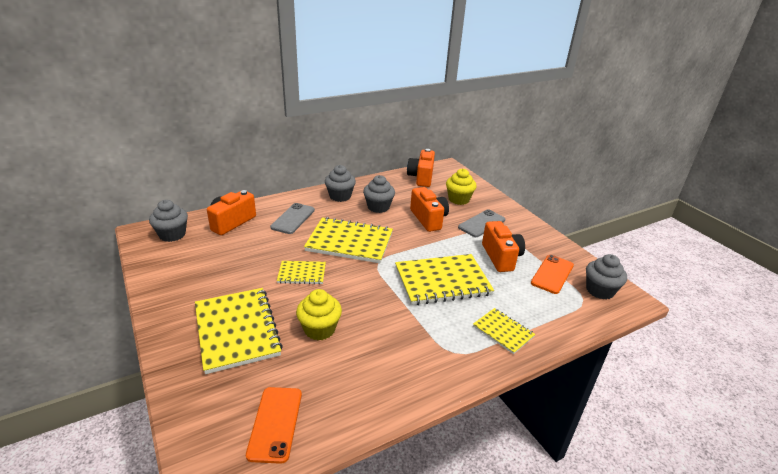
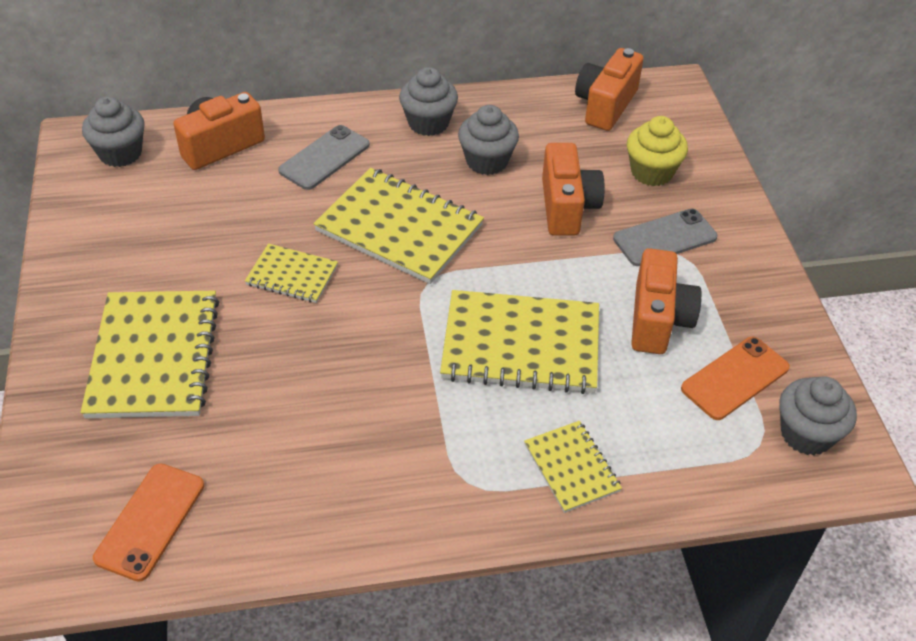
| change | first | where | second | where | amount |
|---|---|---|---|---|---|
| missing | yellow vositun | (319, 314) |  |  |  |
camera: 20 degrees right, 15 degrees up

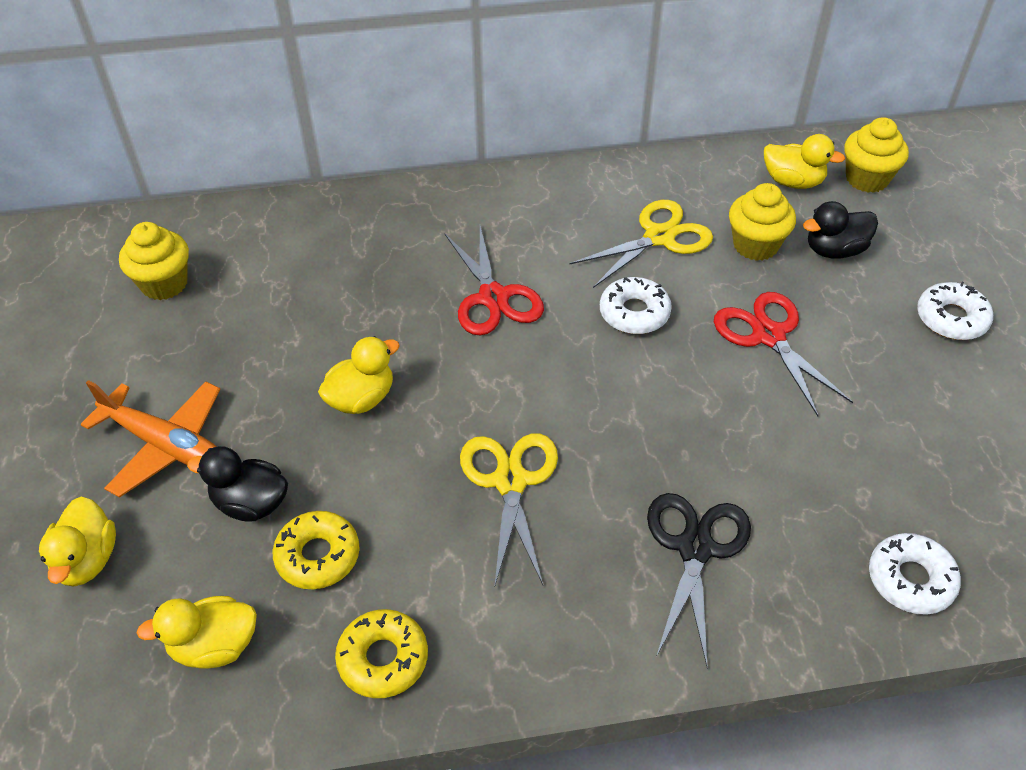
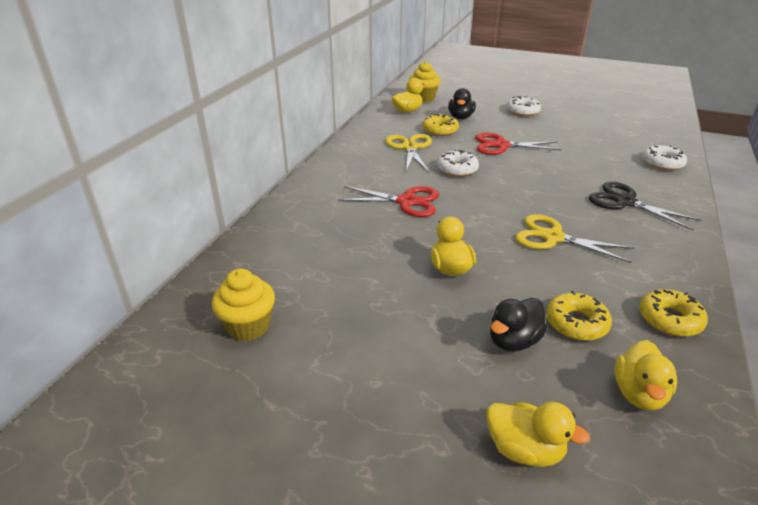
| change | first | where | second | where | amount |
|---|---|---|---|---|---|
| missing | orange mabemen | (150, 438) |  |  |  |
| exchanged | yellow vositun | (762, 222) | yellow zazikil | (440, 125) |  |
camera: 60 degrees left, 15 degrees down

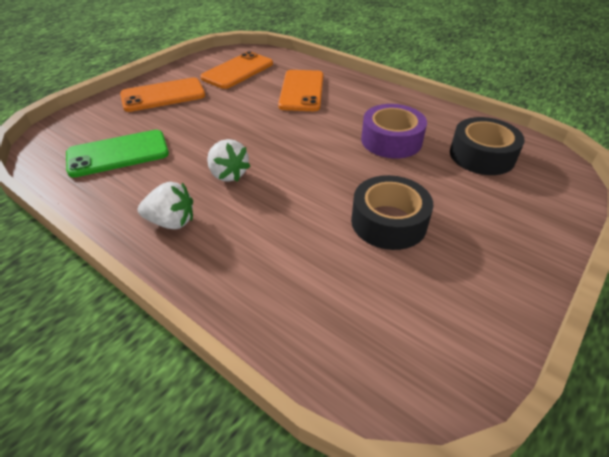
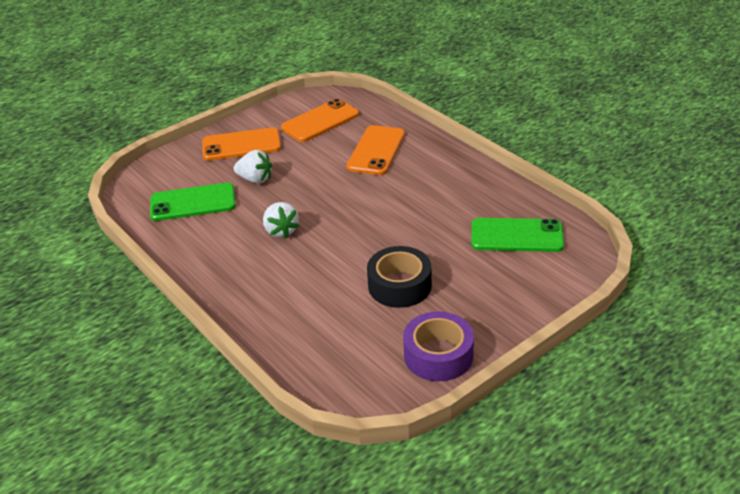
| change | first | where | second | where | amount |
|---|---|---|---|---|---|
| relocated | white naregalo | (165, 205) |  | (253, 166) |  |
| relocated | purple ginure | (394, 131) |  | (438, 346) |  |
| exchanged | black ginure | (487, 146) | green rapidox | (517, 235) |  |
camera: 15 degrees right, 5 degrees down

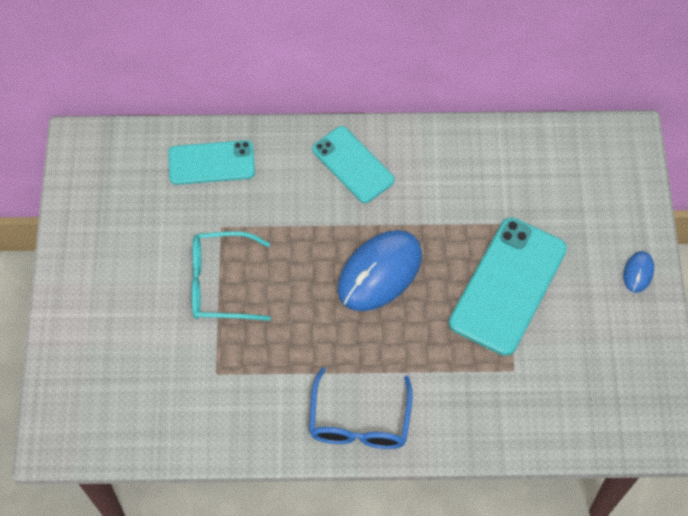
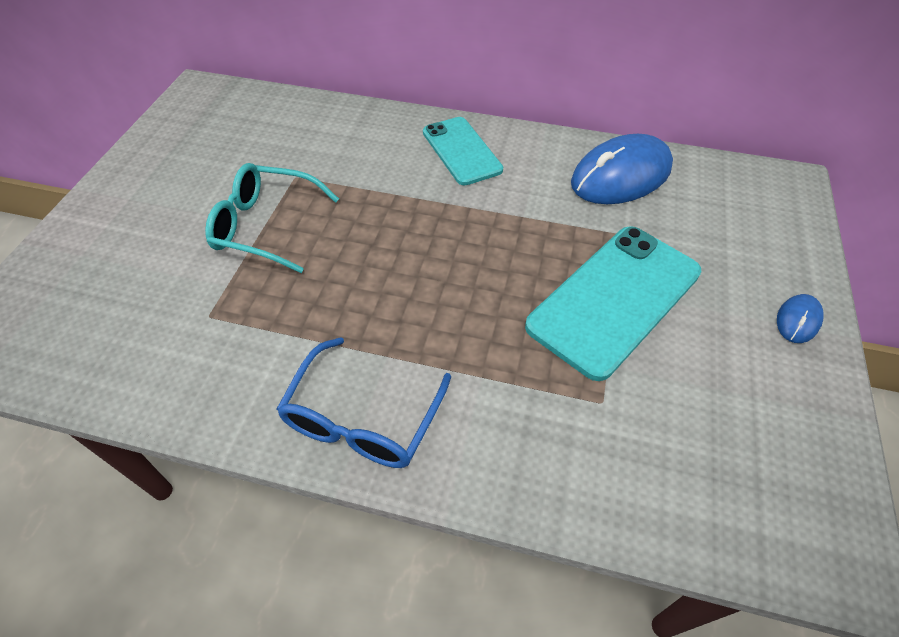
| change | first | where | second | where | amount |
|---|---|---|---|---|---|
| missing | turquoise rapidox | (211, 162) |  |  |  |
| relocated | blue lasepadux | (379, 270) |  | (622, 169) |  |
camera: 15 degrees right, 10 degrees down

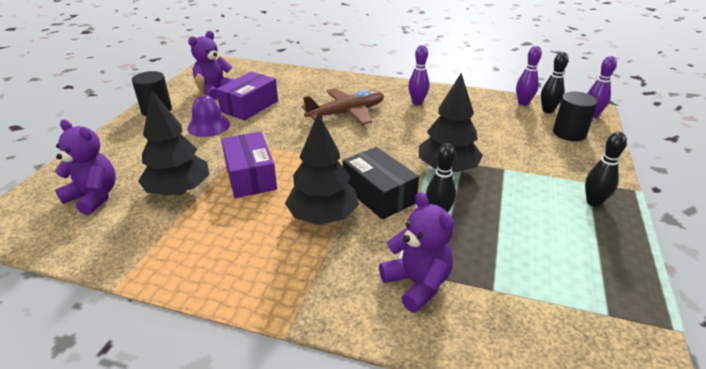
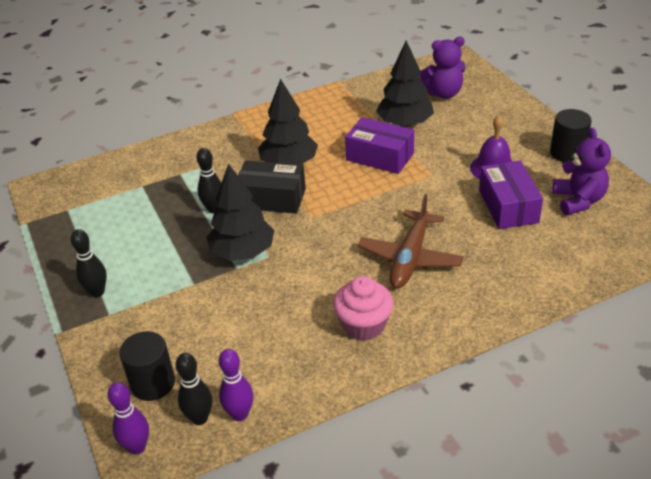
| change | first | where | second | where | amount |
|---|---|---|---|---|---|
| missing | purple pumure | (416, 252) |  |  |  |
| exchanged | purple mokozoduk | (418, 75) | pink vositun | (363, 308) |  |
camera: 140 degrees right, 5 degrees up

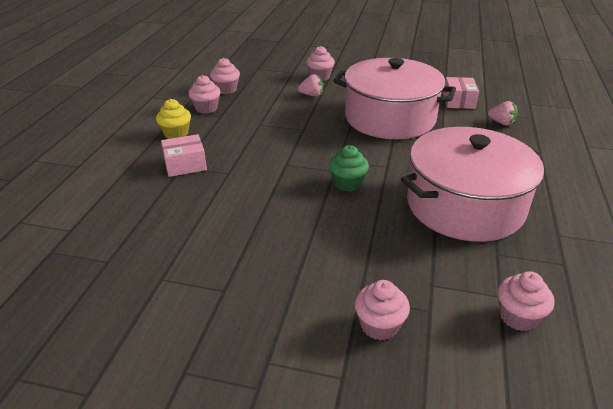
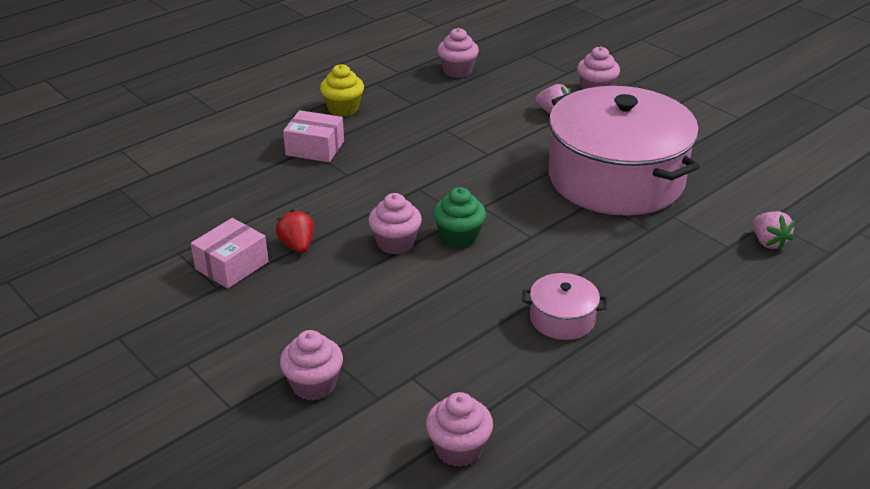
| change | first | where | second | where | amount |
|---|---|---|---|---|---|
| appeared |  |  | red naregalo | (295, 231) |  |
| relocated | pink vositun | (205, 94) |  | (395, 223) |  |
| relocated | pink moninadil | (461, 93) |  | (230, 253) |  |
| size | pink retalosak | (472, 184) |  | (564, 306) | x0.40 |
camera: 35 degrees right, 0 degrees up

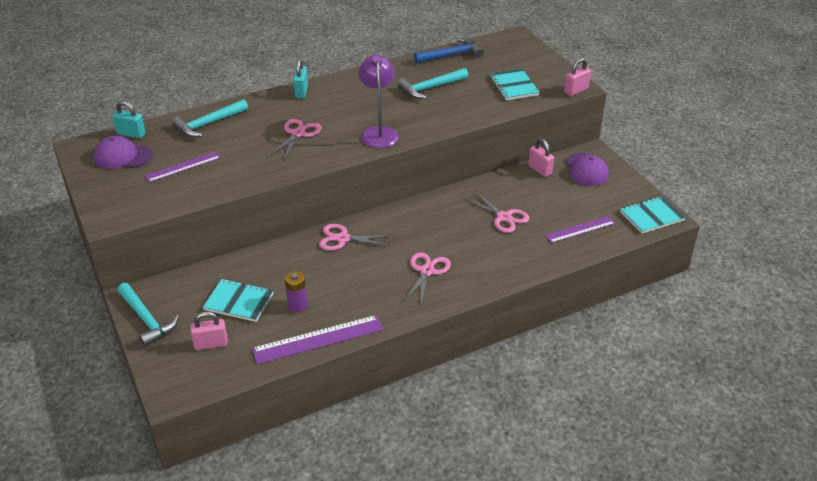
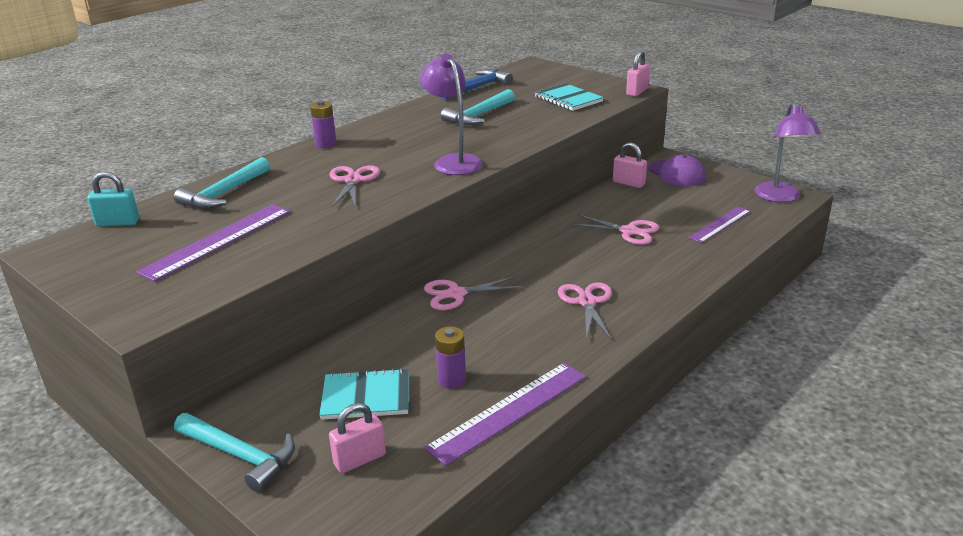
| change | first | where | second | where | amount |
|---|---|---|---|---|---|
| missing | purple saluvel | (123, 152) |  |  |  |
| exchanged | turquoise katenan | (300, 78) | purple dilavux | (323, 124) |  |
| exchanged | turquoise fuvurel | (653, 215) | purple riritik | (787, 152) |  |
| size | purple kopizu | (182, 166) |  | (213, 243) | x1.54 |
camera: 20 degrees left, 10 degrees down

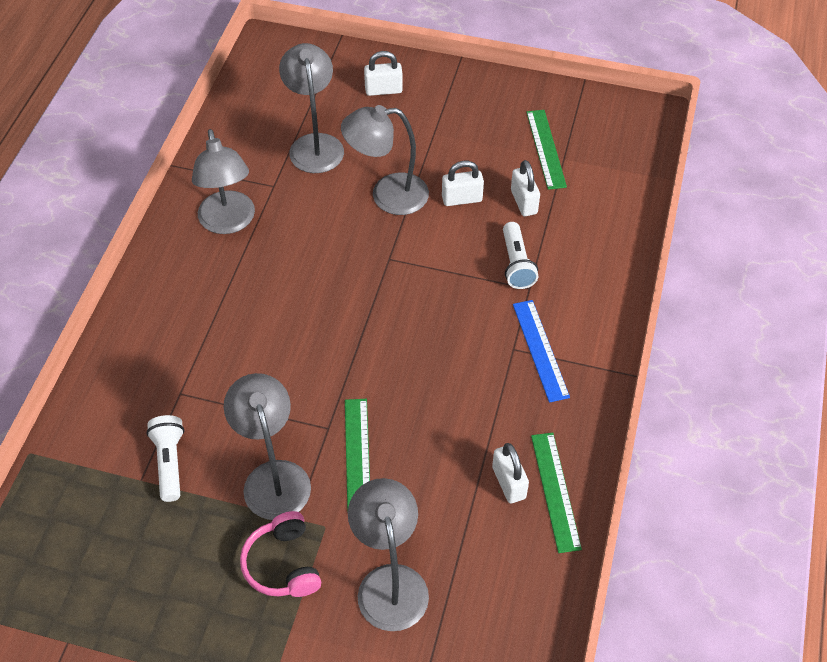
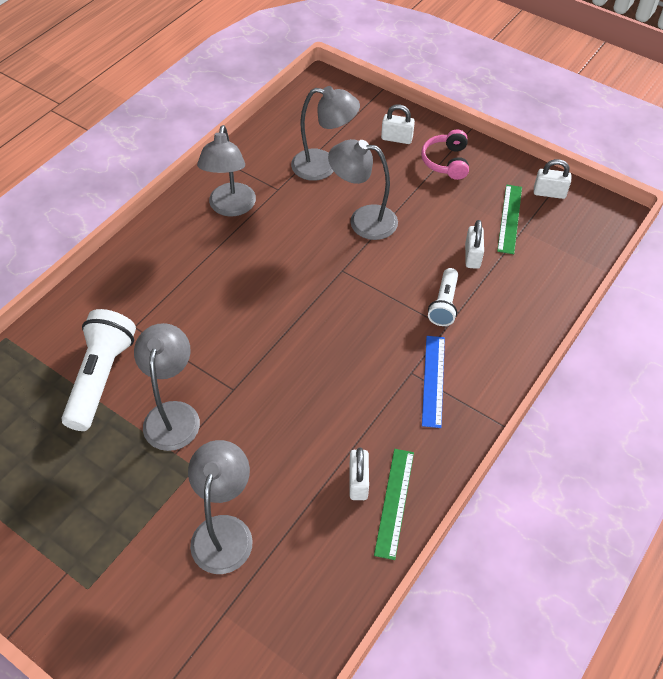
| change | first | where | second | where | amount |
|---|---|---|---|---|---|
| missing | green kopizu | (357, 455) |  |  |  |
| relocated | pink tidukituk | (280, 554) |  | (445, 154) |  |
| relocated | white katenan | (463, 183) |  | (552, 179) |  |
| spun | grey riritik | (311, 108) |  | (325, 133) | 90 degrees clockwise |
| size | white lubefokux | (165, 458) |  | (99, 370) | x1.72 |
camera: 20 degrees right, 0 degrees up

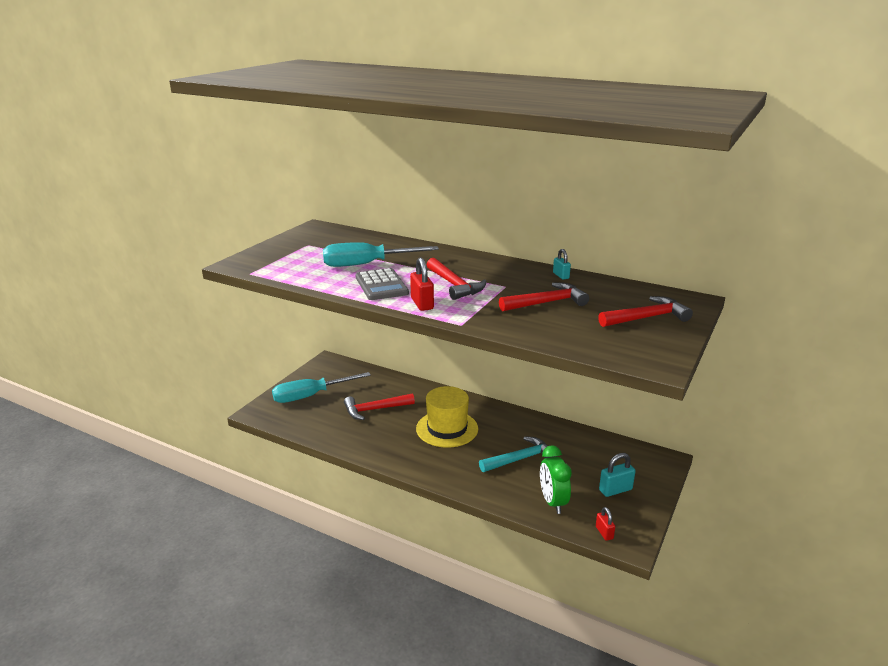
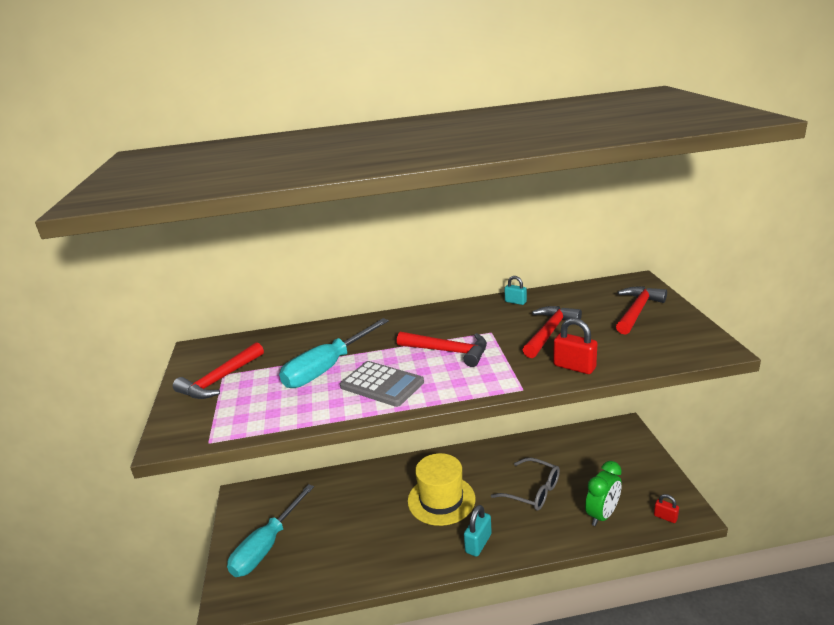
| change | first | where | second | where | amount |
|---|---|---|---|---|---|
| relocated | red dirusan | (379, 406) |  | (218, 370) |  |
| relocated | red katenan | (422, 284) |  | (575, 346) |  |
| relocated | turquoise katenan | (617, 475) |  | (478, 531) |  |
| exchanged | turquoise dirusan | (518, 454) | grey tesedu | (525, 484) |  |
| spun | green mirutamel | (556, 479) |  | (603, 493) | 90 degrees counterclockwise |
camera: 35 degrees left, 0 degrees up

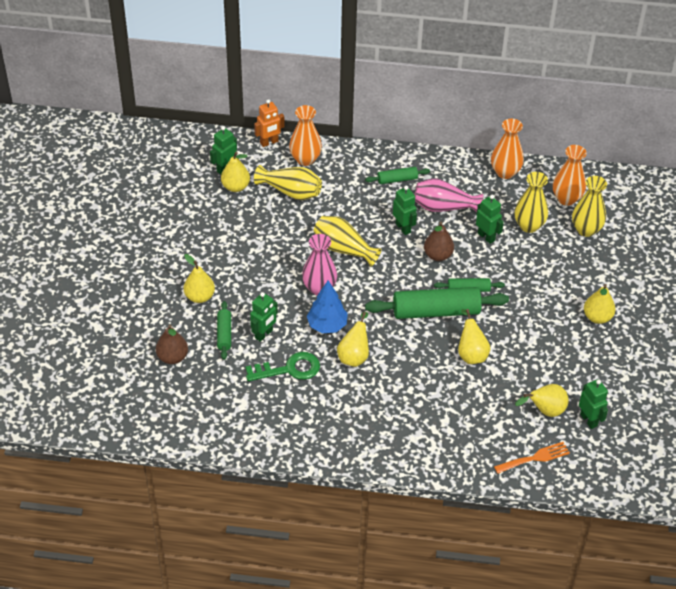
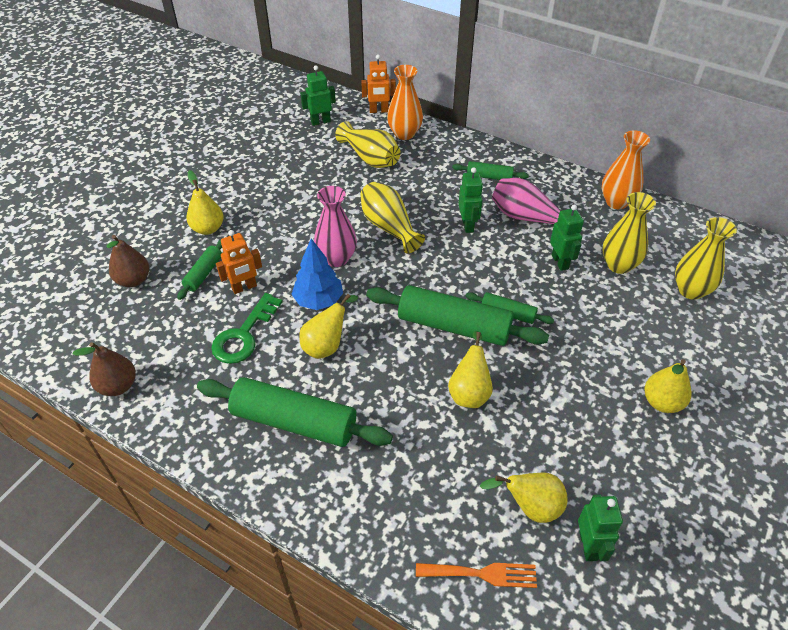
| change | first | where | second | where | amount |
|---|---|---|---|---|---|
| missing | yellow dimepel | (235, 172) |  |  |  |
| missing | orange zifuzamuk | (570, 175) |  |  |  |
| appeared |  |  | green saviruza | (295, 412) |  |
| relocated | brown dimepel | (439, 241) |  | (104, 369) |  |
| colour | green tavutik | (264, 317) | orange tavutik | (239, 262) |  |
| spun | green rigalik | (283, 366) |  | (246, 328) | 105 degrees clockwise |
camera: 25 degrees right, 0 degrees up

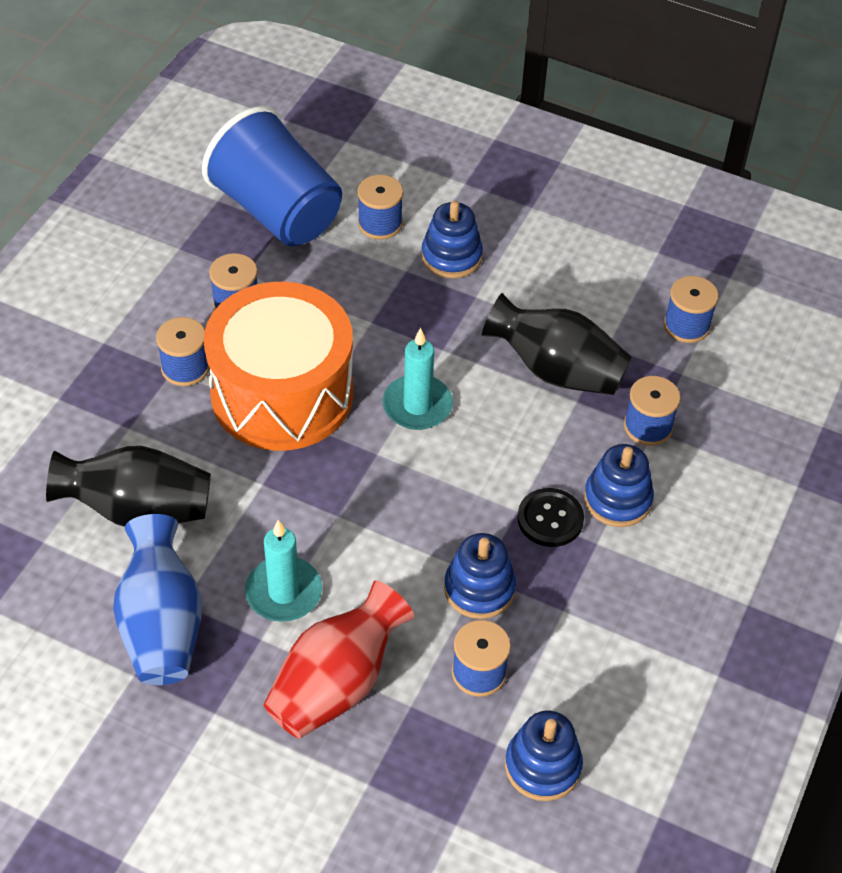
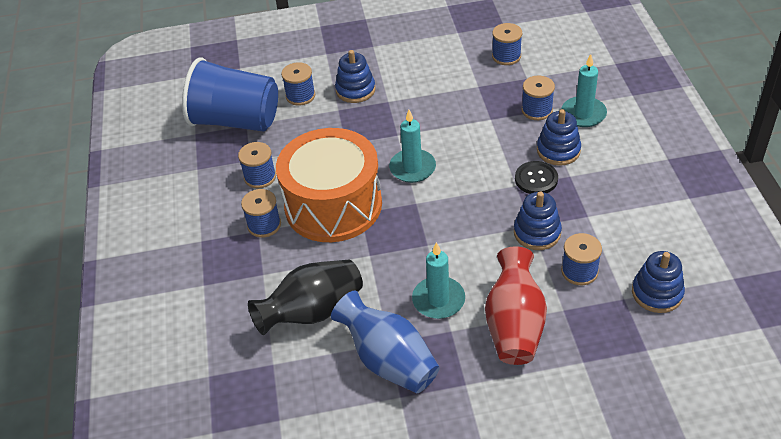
| change | first | where | second | where | amount |
|---|---|---|---|---|---|
| missing | black zifuzamuk | (557, 344) |  |  |  |
| appeared |  |  | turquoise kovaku | (584, 90) |  |
camera: 30 degrees left, 5 degrees down

